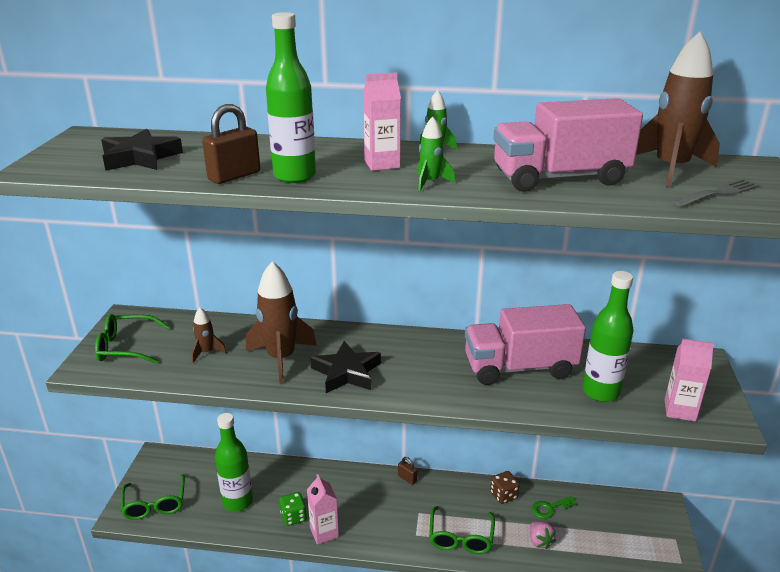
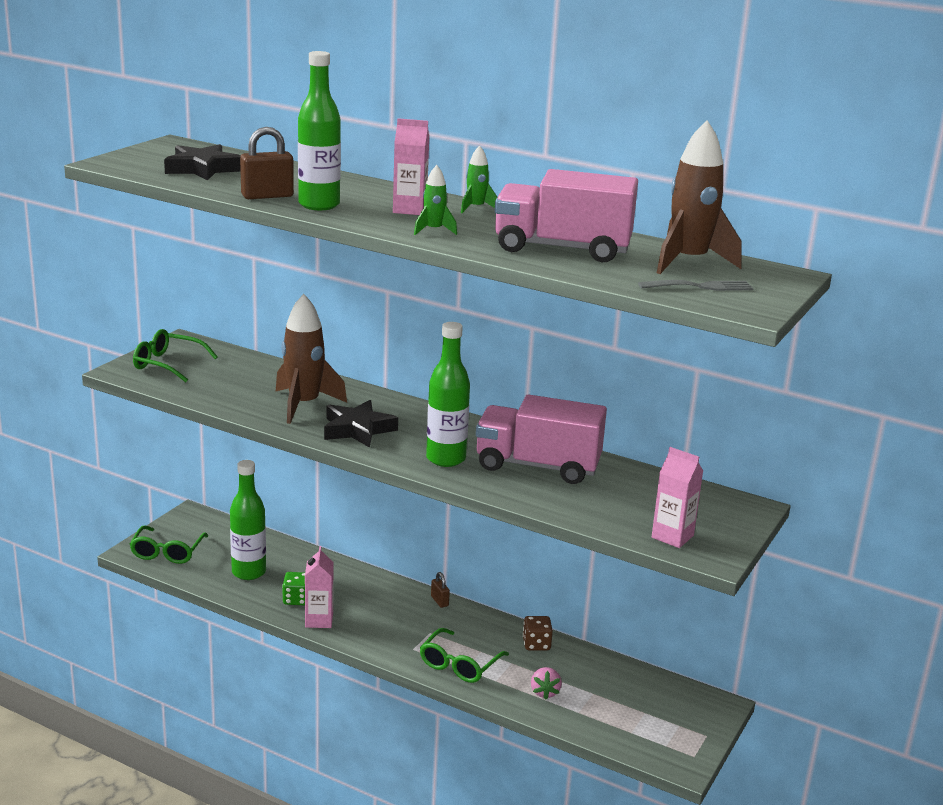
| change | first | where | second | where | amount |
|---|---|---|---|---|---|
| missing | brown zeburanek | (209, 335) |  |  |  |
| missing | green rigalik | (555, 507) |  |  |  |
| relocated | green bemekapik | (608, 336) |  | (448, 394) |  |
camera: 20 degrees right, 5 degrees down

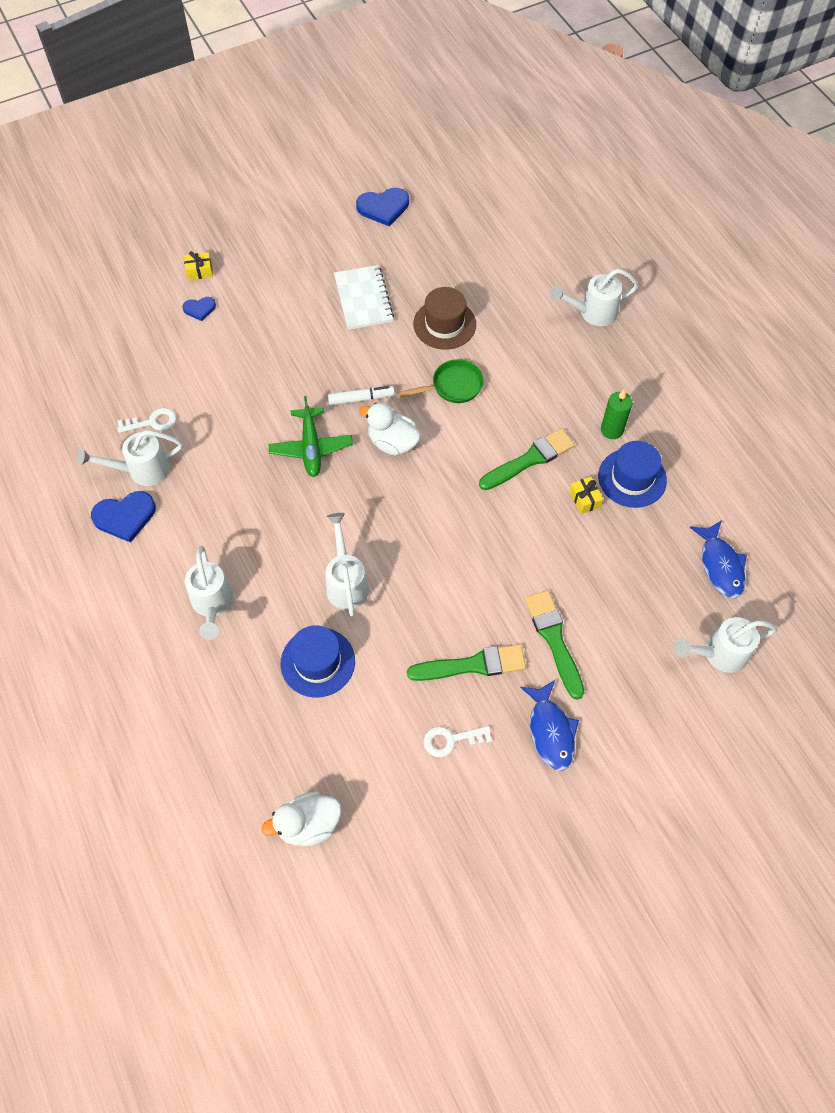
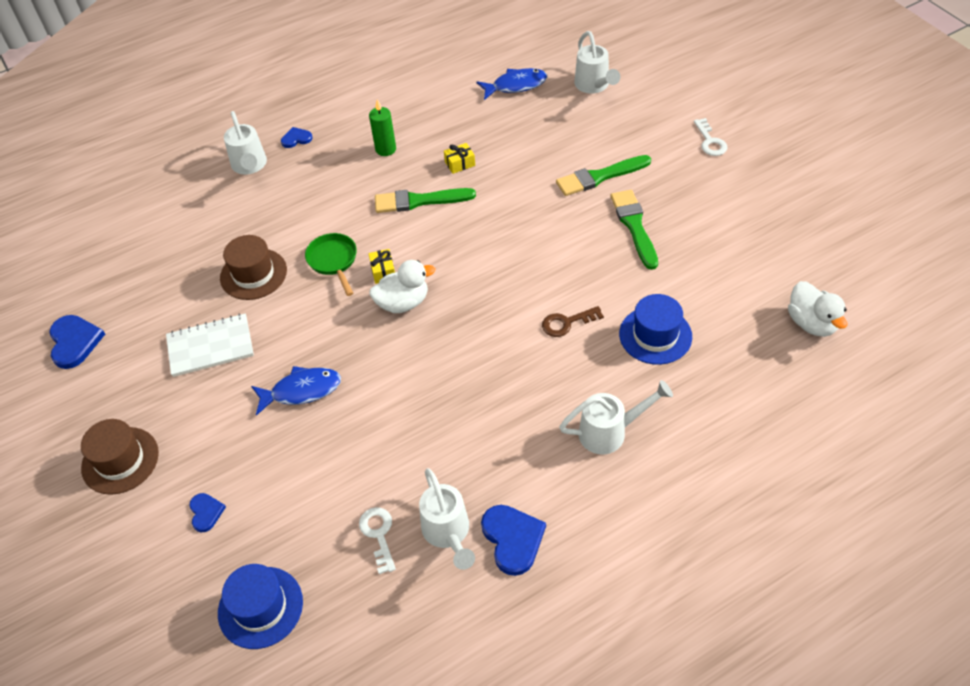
| change | first | where | second | where | amount |
|---|---|---|---|---|---|
| missing | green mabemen | (310, 436) |  |  |  |
| missing | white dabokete | (361, 395) |  |  |  |
| appeared |  |  | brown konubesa | (120, 457) |  |
| appeared |  |  | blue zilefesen | (297, 137) |  |
| relocated | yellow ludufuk | (198, 265) |  | (382, 266) |  |
| relocated | white rigalik | (458, 741) |  | (710, 137) |  |
| relocated | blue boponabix | (549, 725) |  | (296, 391) |  |
| relocated | blue konubesa | (632, 474) |  | (260, 606) |  |
| exchanged | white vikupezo | (347, 565) | brown rigalik | (573, 321) |  |
| spun | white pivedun | (390, 429) |  | (402, 286) | 135 degrees counterclockwise |
| spun | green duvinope | (527, 459) |  | (425, 200) | 60 degrees counterclockwise |
camera: 90 degrees left, 10 degrees down

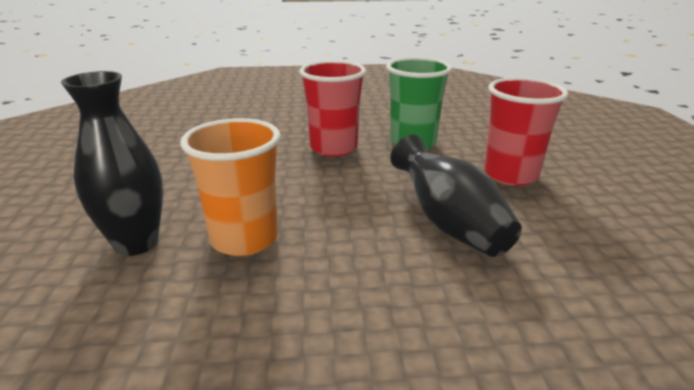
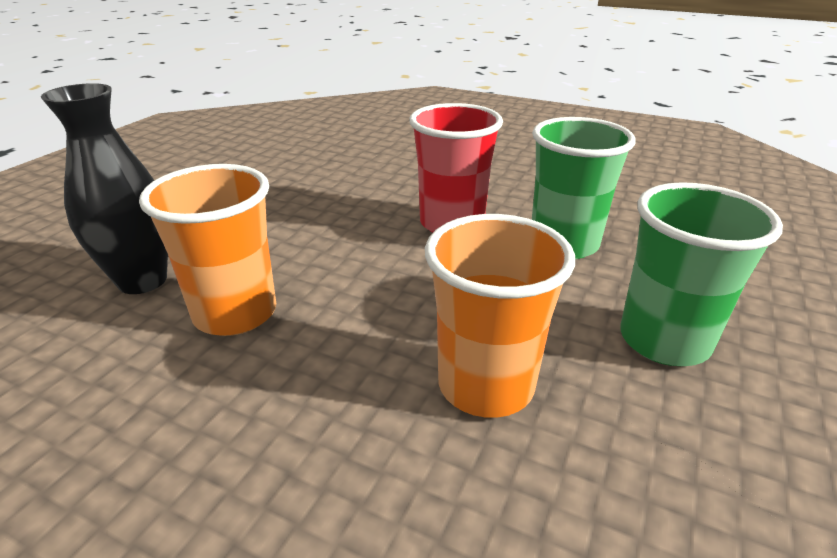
| change | first | where | second | where | amount |
|---|---|---|---|---|---|
| exchanged | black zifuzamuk | (456, 196) | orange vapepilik | (500, 316) |  |
| colour | red vapepilik | (526, 132) | green vapepilik | (701, 274) |  |
camera: 30 degrees right, 5 degrees up

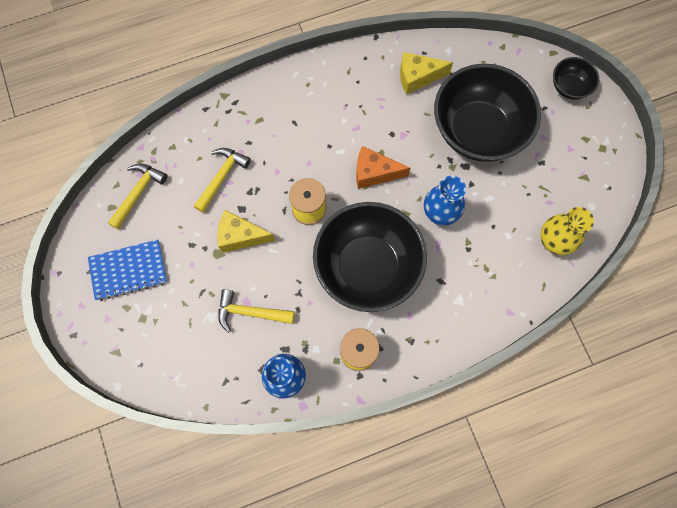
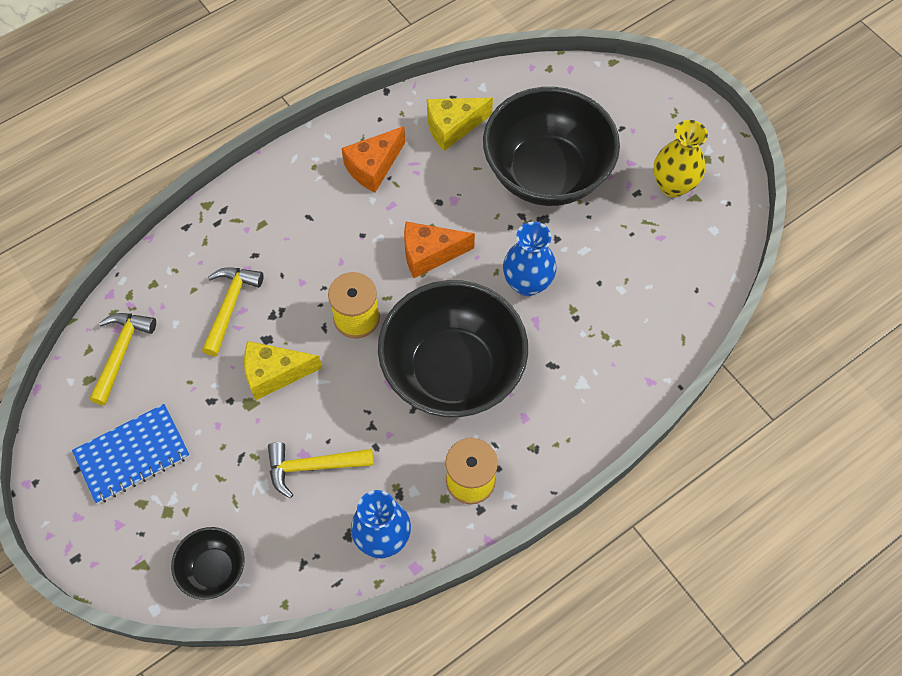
| change | first | where | second | where | amount |
|---|---|---|---|---|---|
| appeared |  |  | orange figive | (373, 159) |  |
| relocated | yellow zifuzamuk | (567, 231) |  | (681, 158) |  |
| relocated | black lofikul | (576, 78) |  | (208, 563) |  |
camera: 15 degrees left, 10 degrees down

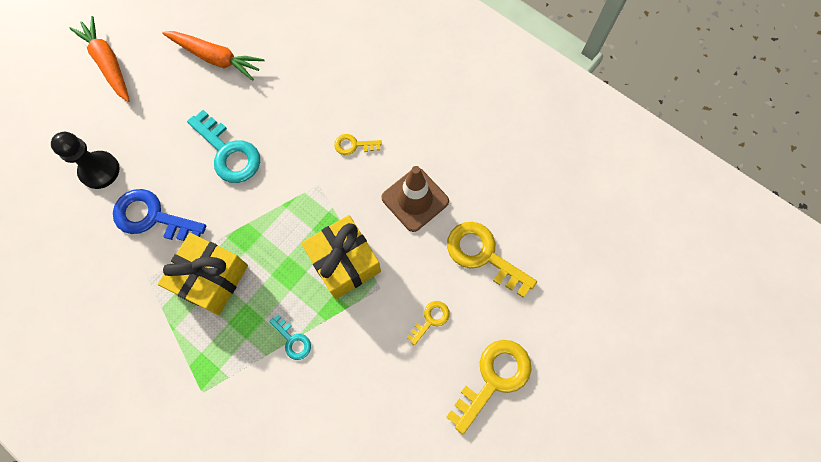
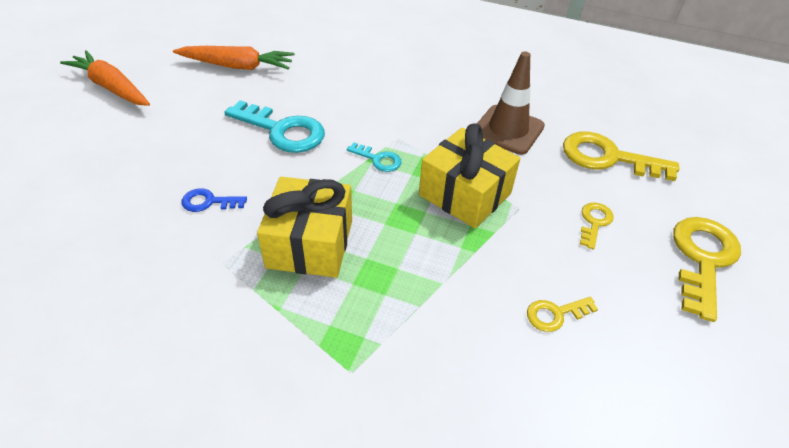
| change | first | where | second | where | amount |
|---|---|---|---|---|---|
| missing | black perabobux | (85, 160) |  |  |  |
| relocated | turquoise rigalik | (290, 337) |  | (374, 157) |  |
| relocated | yellow rigalik | (357, 144) |  | (562, 314) |  |
| size | blue rigalik | (159, 215) |  | (214, 200) | x0.51 |
camera: 20 degrees left, 25 degrees down

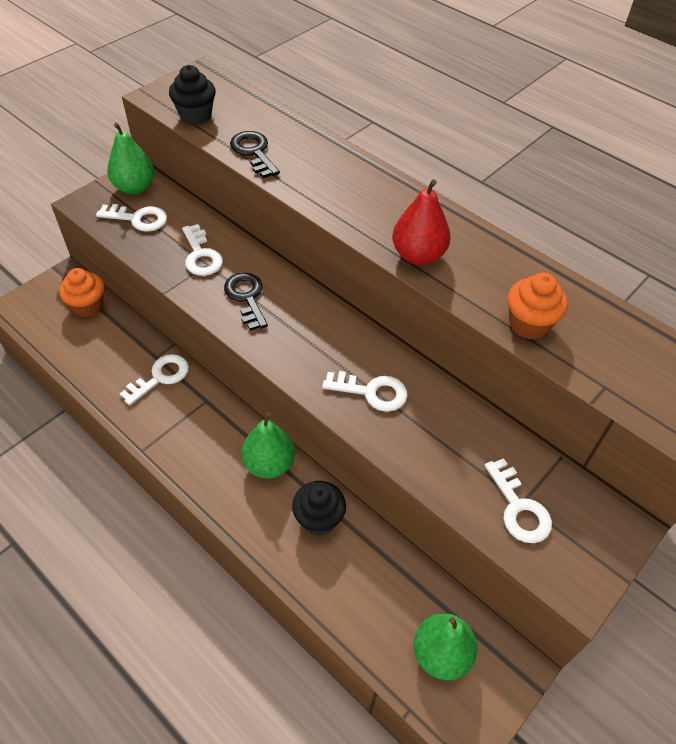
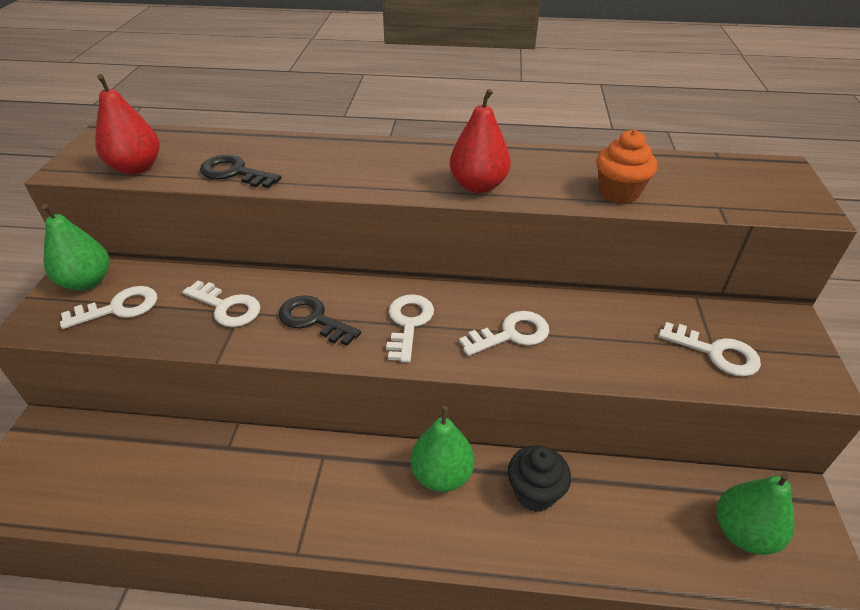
| change | first | where | second | where | amount |
|---|---|---|---|---|---|
| missing | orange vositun | (81, 292) |  |  |  |
| relocated | white rigalik | (154, 379) |  | (410, 328) |  |
| exchanged | black vositun | (192, 95) | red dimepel | (127, 124) |  |
camera: 35 degrees left, 10 degrees down

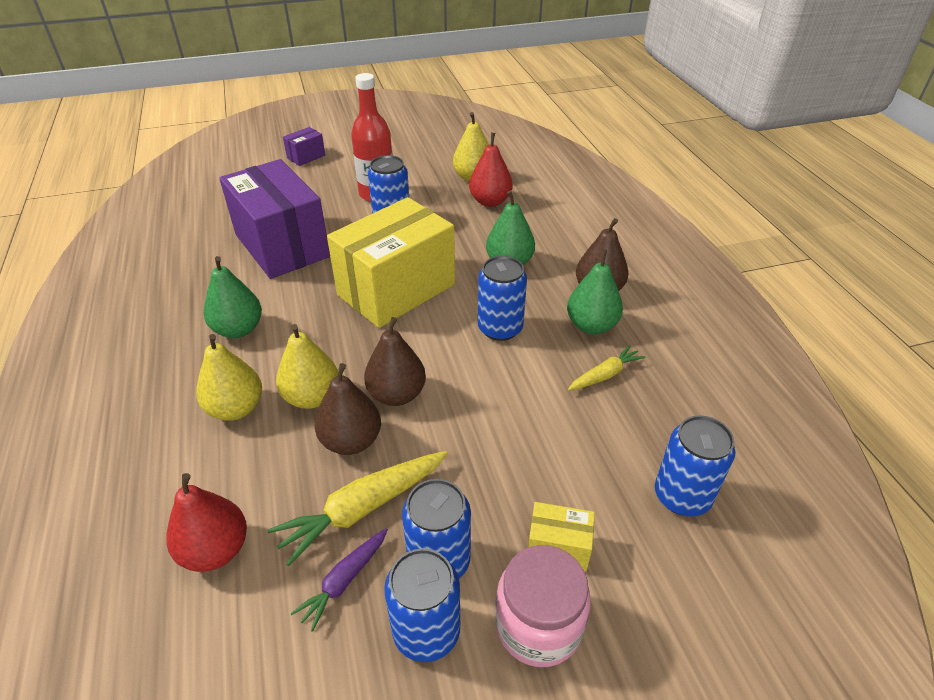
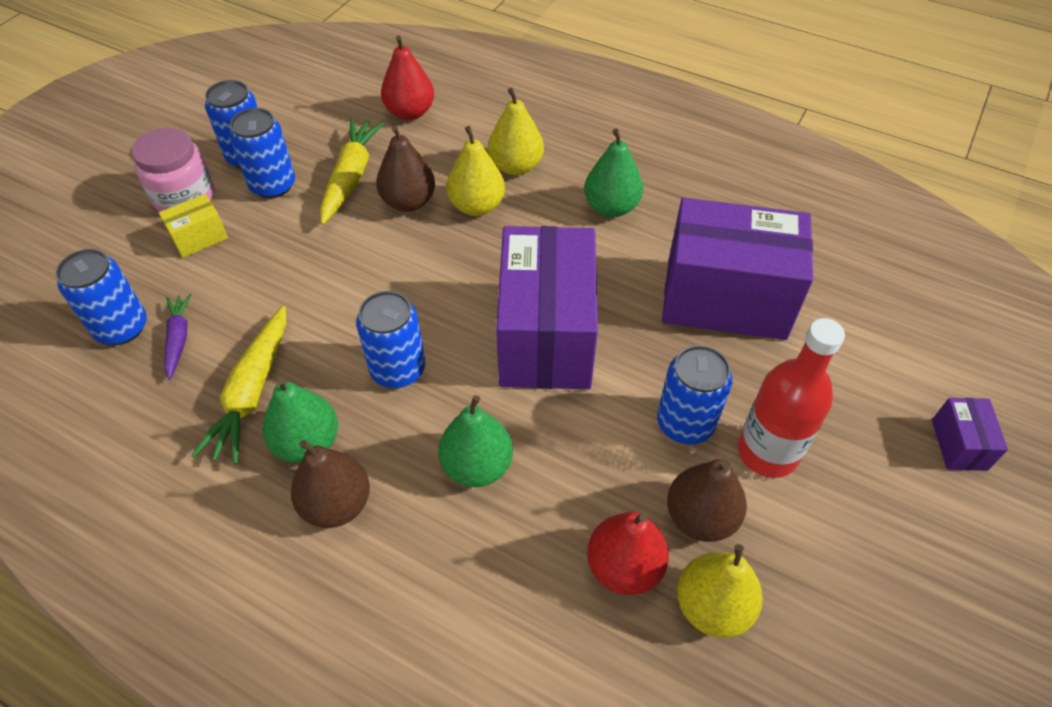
| change | first | where | second | where | amount |
|---|---|---|---|---|---|
| relocated | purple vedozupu | (339, 580) |  | (178, 337) |  |
| relocated | brown dimepel | (395, 361) |  | (707, 500) |  |
| colour | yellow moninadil | (391, 262) | purple moninadil | (547, 307) |  |
| size | yellow vedozupu | (607, 368) |  | (238, 385) | x1.69 |
camera: 135 degrees right, 10 degrees up

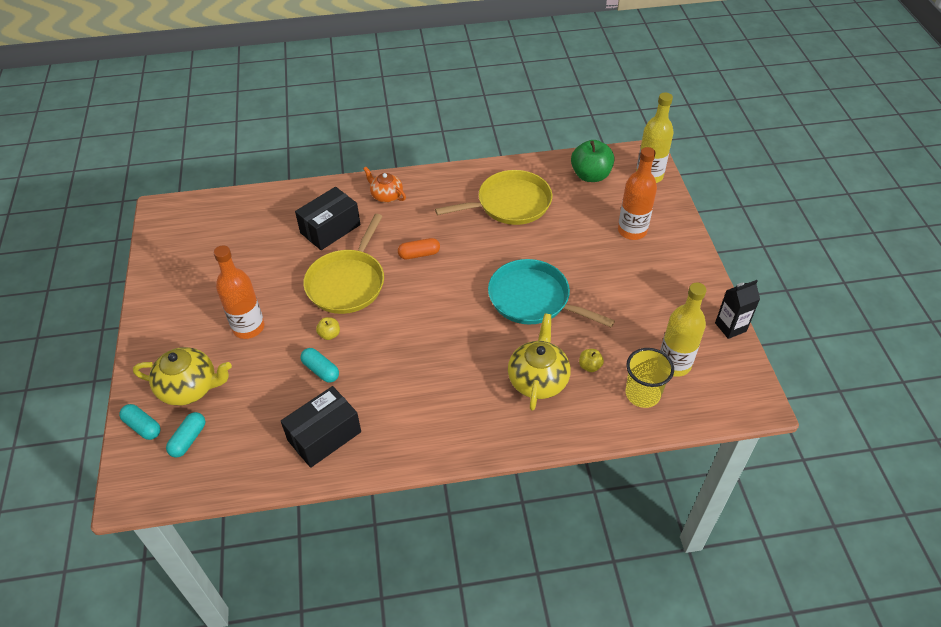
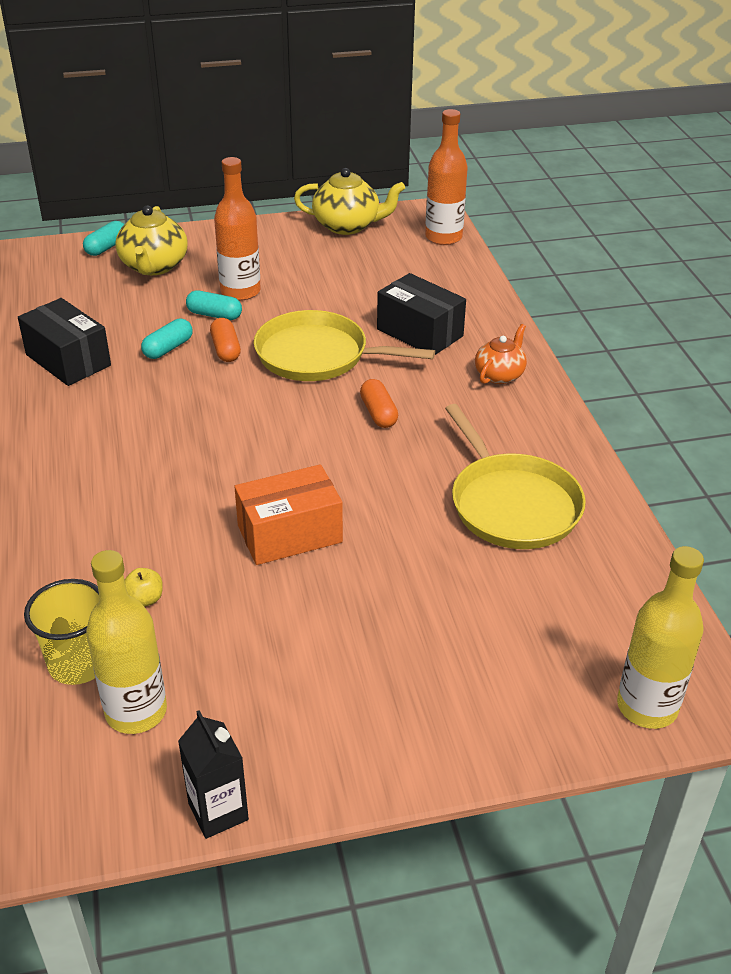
| change | first | where | second | where | amount |
|---|---|---|---|---|---|
| missing | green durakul | (593, 161) |  |  |  |
| relocated | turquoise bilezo | (186, 435) |  | (214, 305) |  |
| relocated | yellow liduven | (539, 362) |  | (349, 201) |  |
| relocated | orange bemekapik | (637, 193) |  | (446, 177) |  |
| exchanged | yellow durakul | (328, 328) | orange bilezo | (225, 340) |  |
| exchanged | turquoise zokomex | (551, 293) | orange moninadil | (288, 514) |  |
camera: 85 degrees right, 10 degrees down

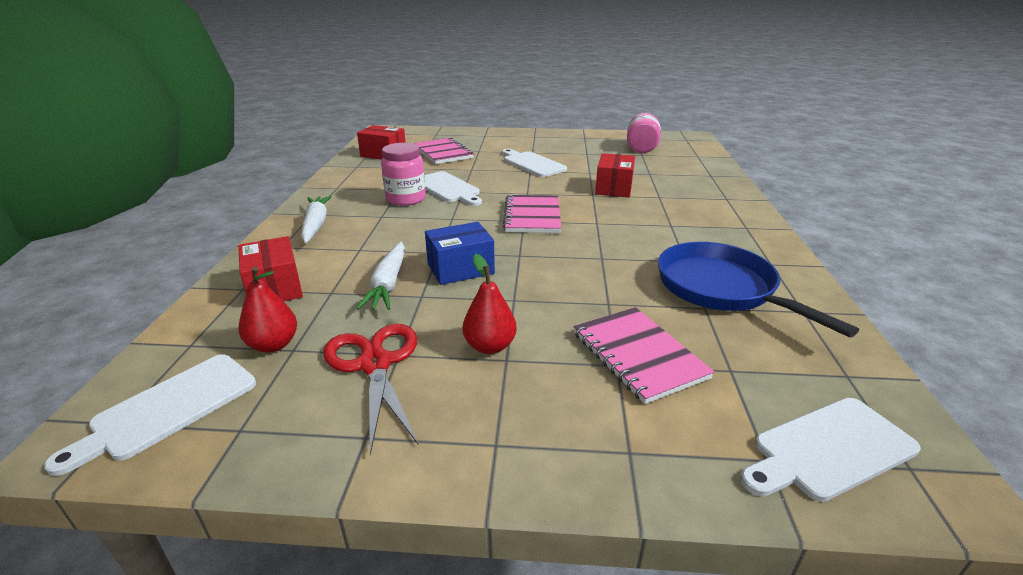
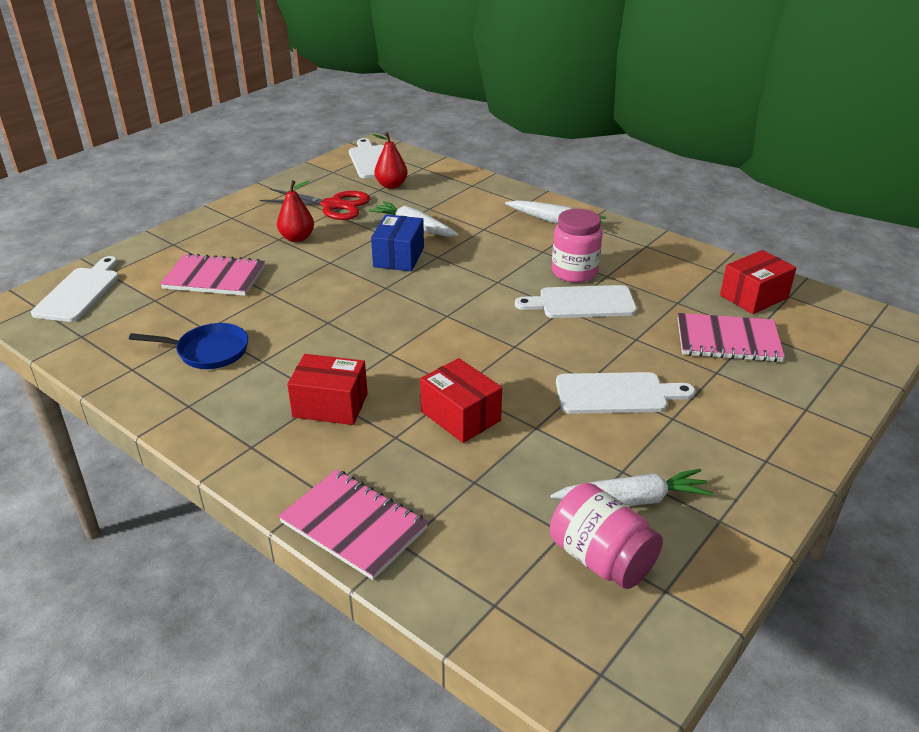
| change | first | where | second | where | amount |
|---|---|---|---|---|---|
| appeared |  |  | white vedozupu | (631, 487) |  |
| relocated | red moninadil | (270, 268) |  | (327, 389) |  |
| relocated | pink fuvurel | (532, 214) |  | (353, 525) |  |
| size | blue zokomex | (758, 290) |  | (188, 346) | x0.62 |
camera: 125 degrees right, 5 degrees up

